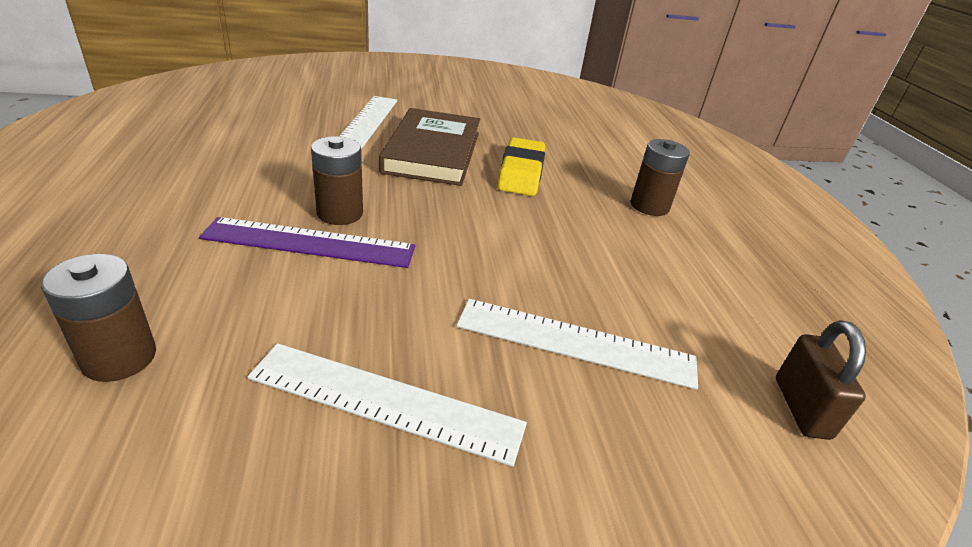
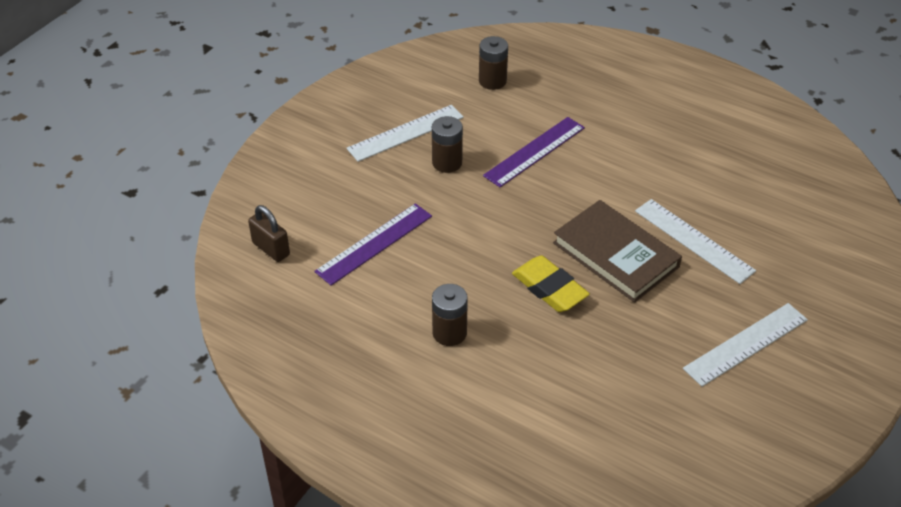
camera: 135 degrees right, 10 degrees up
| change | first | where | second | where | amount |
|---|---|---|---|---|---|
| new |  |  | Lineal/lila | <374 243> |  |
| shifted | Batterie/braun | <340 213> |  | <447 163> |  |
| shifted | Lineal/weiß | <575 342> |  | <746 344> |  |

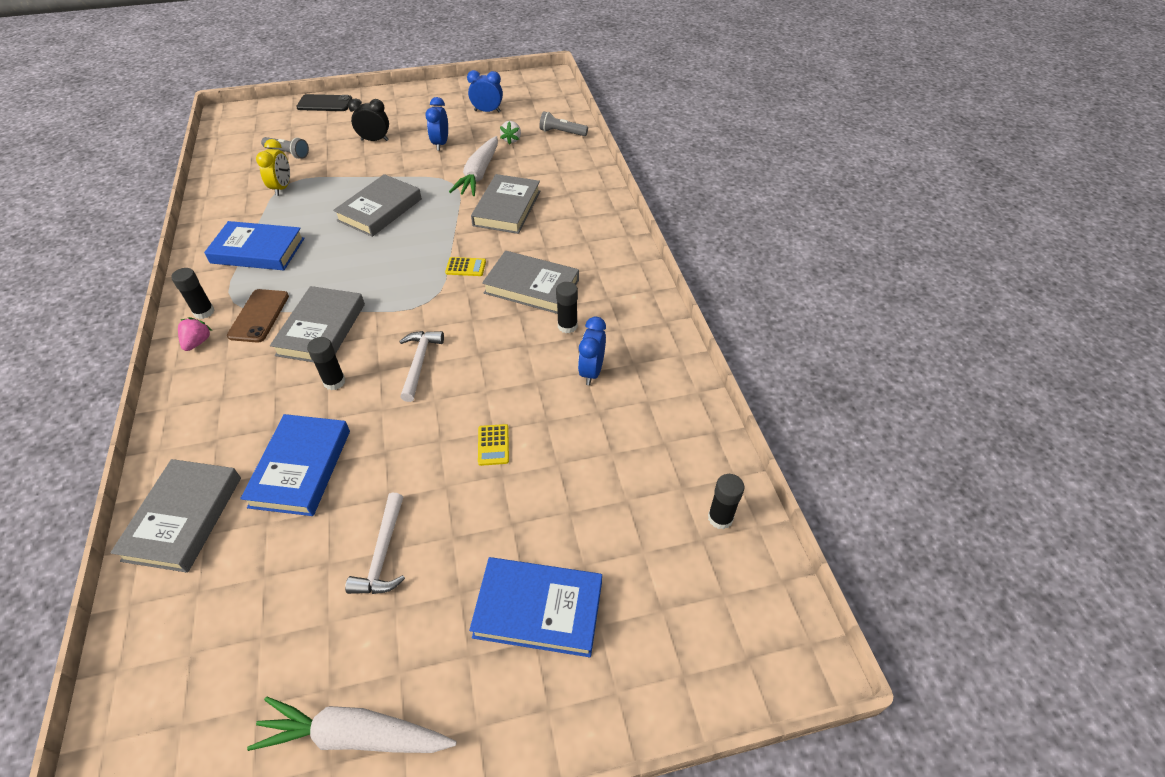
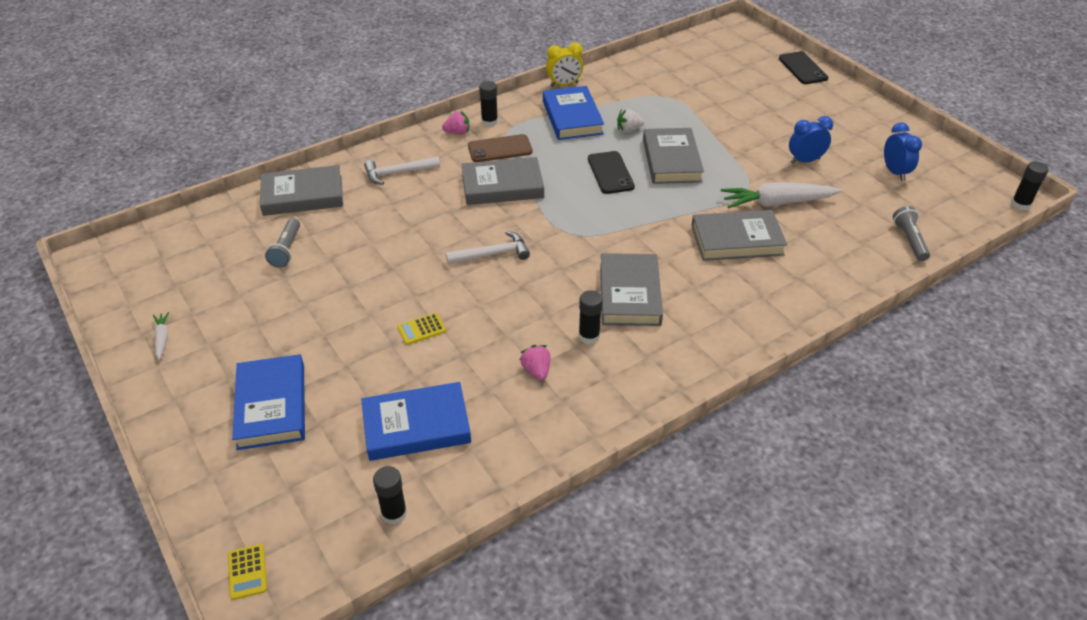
camera: 70 degrees right, 5 degrees down
| change | first | where | second | where | amount |
|---|---|---|---|---|---|
| scaled | Karotte/weiß | <355 735> |  | <162 338> | x0.46 |
| shifted | Taschenrechner/gelb | <465 267> |  | <247 572> |  |
| shifted | Taschenlampe/grau | <288 153> |  | <286 250> |  |
| shifted | Buch/blau | <301 468> |  | <416 426> |  |
| shifted | Hammer/weiß | <383 554> |  | <398 173> |  |
| swapped | Wecker/blau | <591 371> | Erdbeere/rosa | <536 371> |  |
| shifted | Wecker/gelb | <282 188> |  | <564 84> |  |
| new |  |  | Handy/schwarz | <610 173> |  |
| shifted | Erdbeere/weiß | <511 140> |  | <628 129> |  |
| rotated | Buch/grau | <380 210> |  | <671 160> | 75 degrees clockwise |
| shifted | Klebestift/schwarz | <334 382> |  | <1020 204> |  |
| gone | Wecker/schwarz | <375 140> |  |  |  |

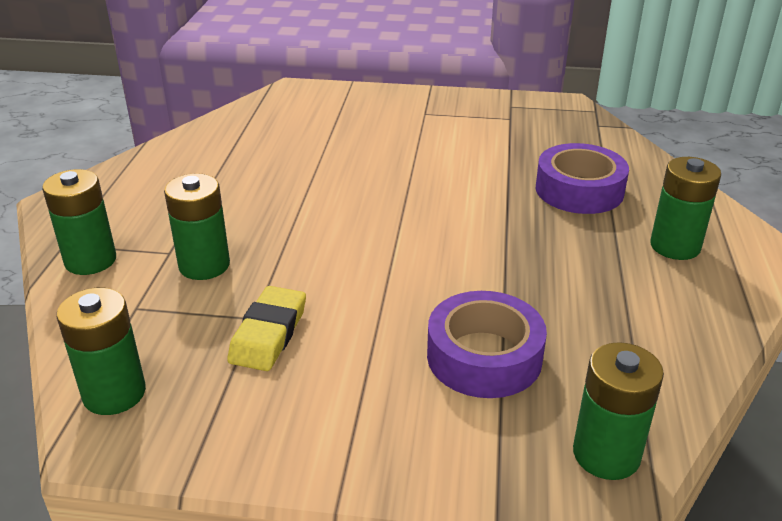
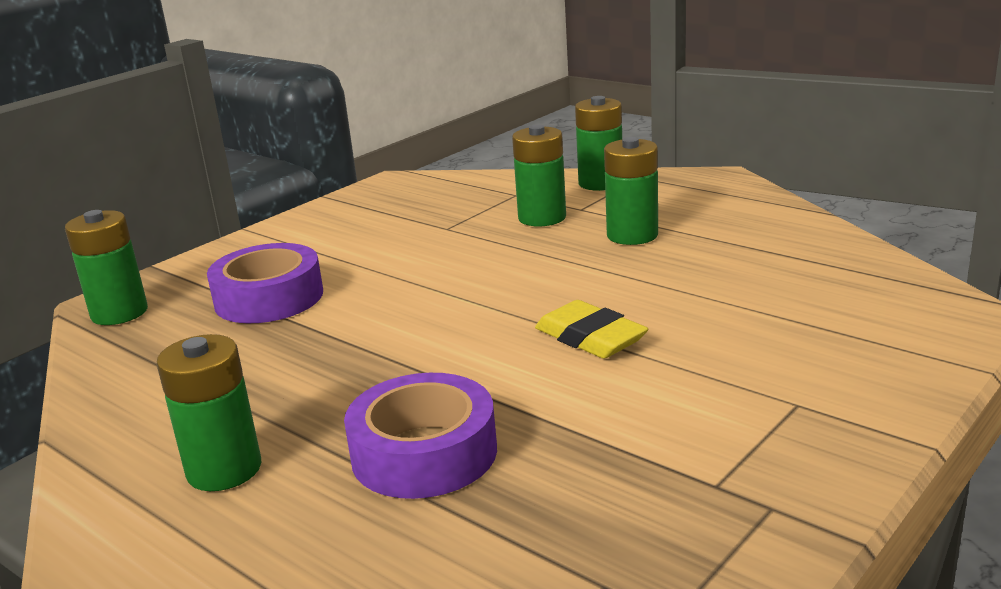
camera: 125 degrees right, 10 degrees down
| change | first | where | second | where | amount |
|---|---|---|---|---|---|
| shifted | Radiergummi/gelb | <268 334> |  | <590 337> |  |
| shifted | Batterie/grün | <114 393> |  | <632 235> |  |

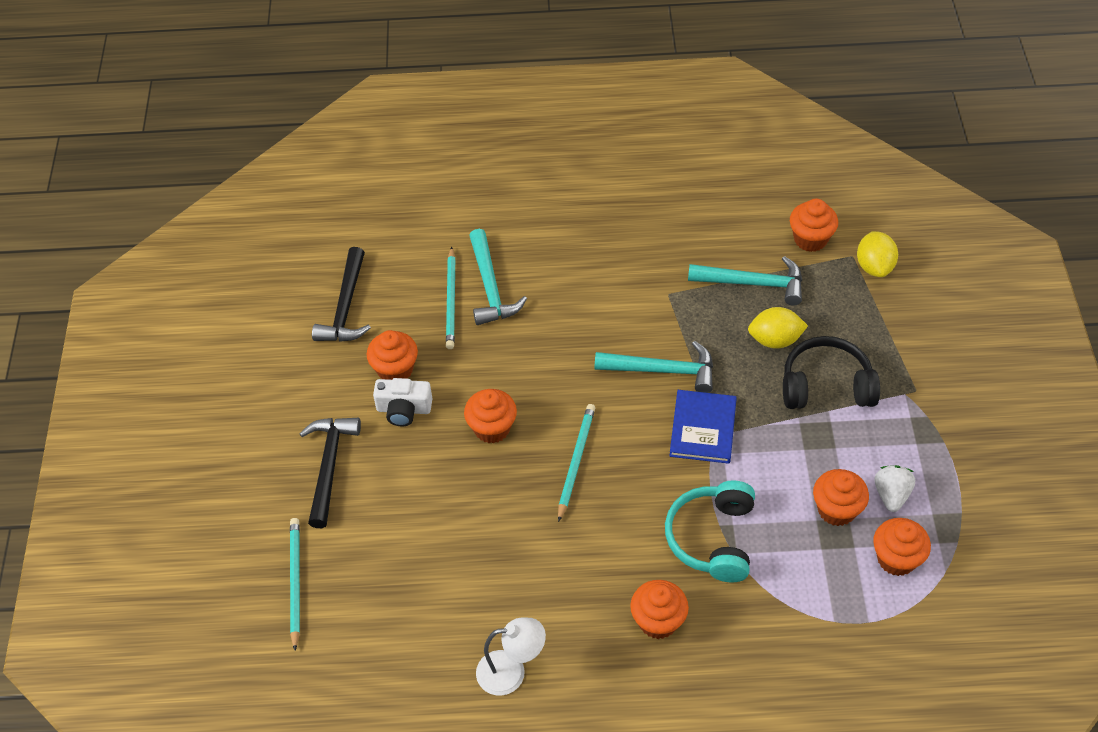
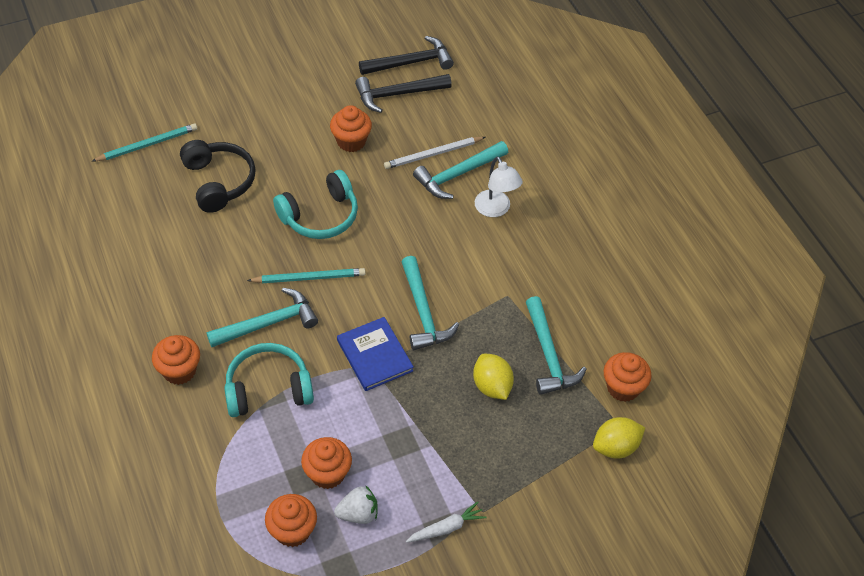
camera: 65 degrees right, 0 degrees up
| change | first | where | second | where | amount |
|---|---|---|---|---|---|
| shifted | Kopfhörer/schwarz | <826 386> |  | <218 182> |  |
| new |  |  | Hammer/türkis | <268 323> |  |
| swapped | Muffin/orange | <492 428> | Kopfhörer/türkis | <320 216> |  |
| rotated | Buch/blau | <702 428> |  | <375 355> | 75 degrees clockwise |
| shifted | Hammer/schwarz | <329 466> |  | <411 62> |  |
| repainted | Bleistift/türkis | <451 300> | Bleistift/weiß | <433 154> |  |
| new |  |  | Karotte/weiß | <446 528> |  |
| shifted | Lampe/weiß | <511 672> |  | <496 209> |  |
| gone | Kamera/weiß | <404 409> |  |  |  |

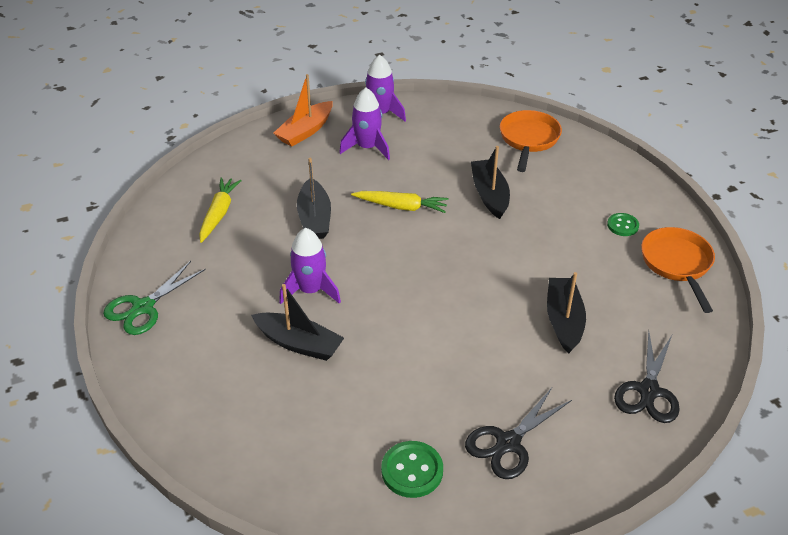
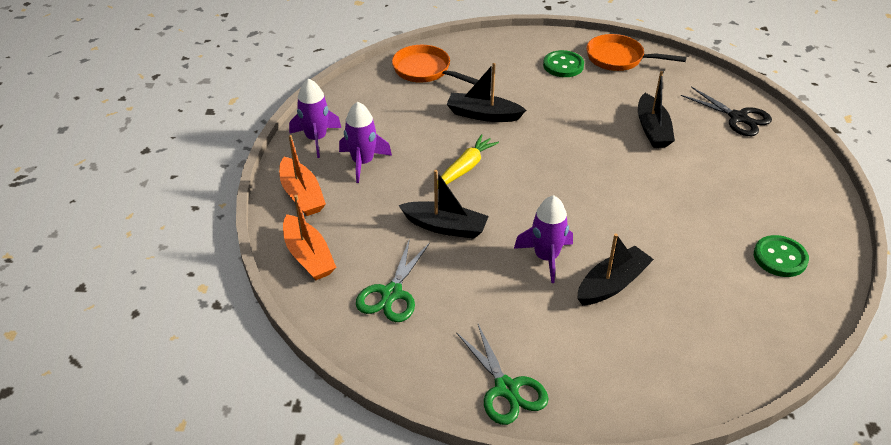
camera: 65 degrees left, 0 degrees up
| change | first | where | second | where | amount |
|---|---|---|---|---|---|
| new |  |  | Boot/orange | <308 256> |  |
| swapped | Karotte/gelb | <219 214> | Schere/grün | <392 293> |  |
| scaled | Knopf/grün | <622 225> |  | <563 65> | x1.55 |
| rotated | Boot/schwarz | <564 320> |  | <652 129> | 120 degrees counterclockwise |
| gone | Schere/schwarz | <508 443> |  |  |  |

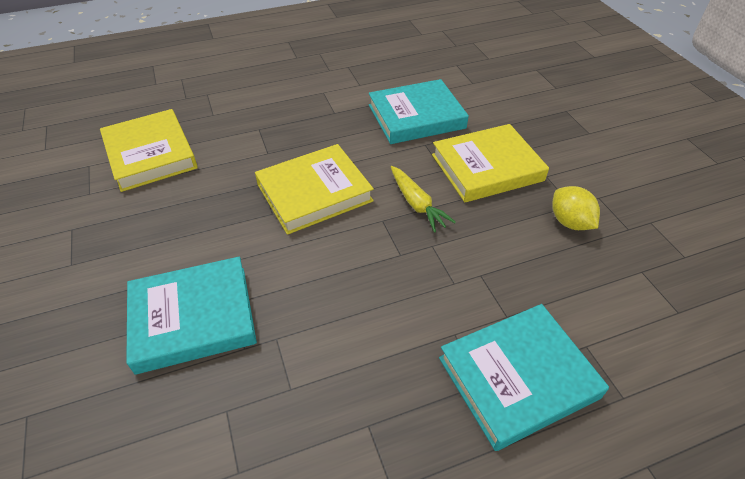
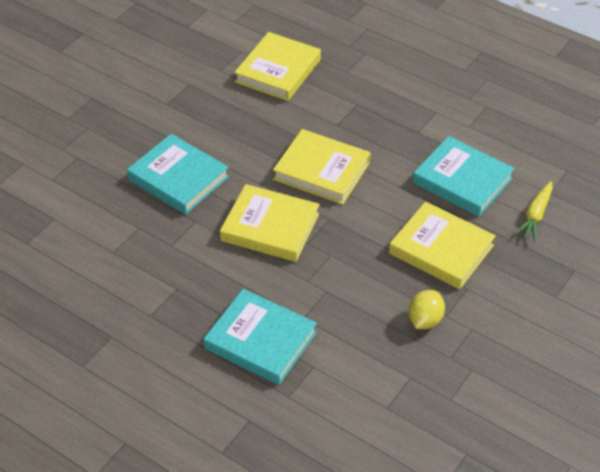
camera: 55 degrees right, 0 degrees up
| change | first | where | second | where | amount |
|---|---|---|---|---|---|
| new |  |  | Buch/gelb | <270 227> |  |
| shifted | Karotte/gelb | <417 204> |  | <535 215> |  |

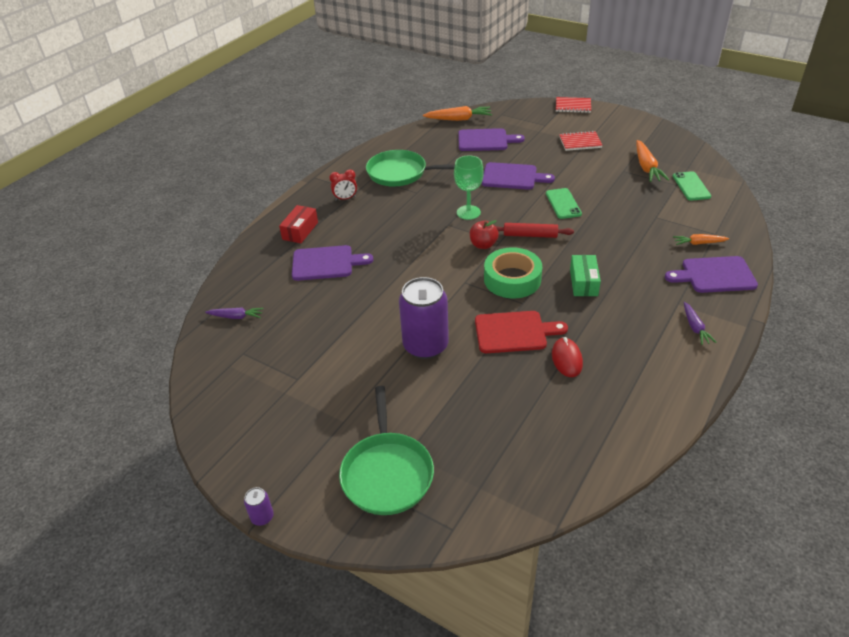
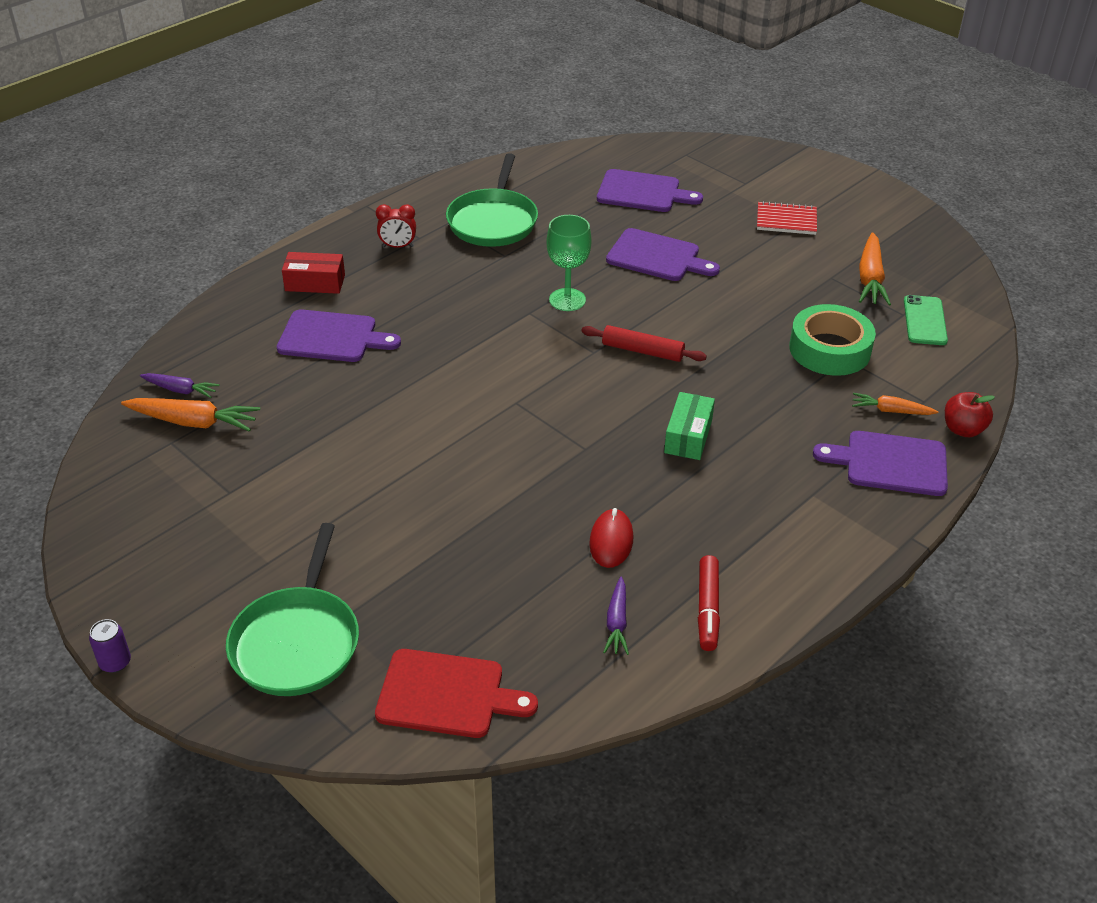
camera: 10 degrees right, 0 degrees up
| change | first | where | second | where | amount |
|---|---|---|---|---|---|
| shifted | Karotte/orange | <459 119> |  | <194 422> |  |
| rotated | Schachtel/rot | <300 231> |  | <315 283> | 60 degrees clockwise |
| shifted | Schneidebrett/rot | <514 332> |  | <447 694> |  |
| rotated | Pfanne/grün | <400 173> |  | <493 221> | 105 degrees counterclockwise |
| shifted | Karotte/lila | <695 327> |  | <617 622> |  |
| new |  |  | Filzstift/rot | <707 609> |  |
| shifted | Klebeband/grün | <512 279> |  | <829 349> |  |
| shifted | Apfel/rot | <483 245> |  | <963 429> |  |
| gone | Dose/lila | <425 346> |  |  |  |
| gone | Handy/grün | <563 204> |  |  |  |
| gone | Notizbuch/rot | <573 106> |  |  |  |

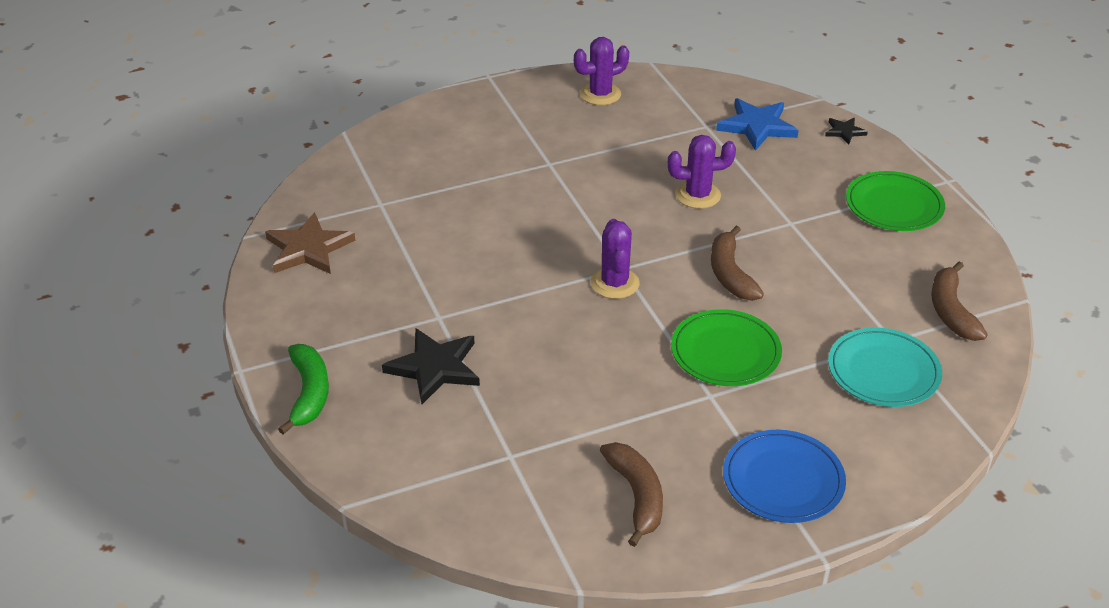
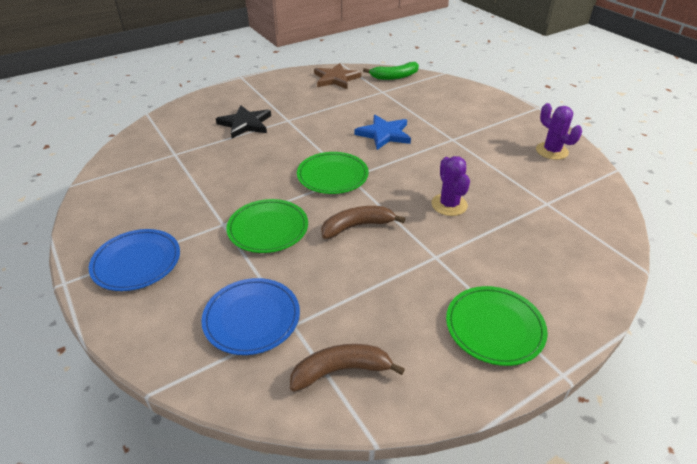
camera: 80 degrees right, 0 degrees up
| change | first | where | second | where | amount |
|---|---|---|---|---|---|
| repainted | Teller/türkis | <883 371> | Teller/blau | <252 318> |  |
| swapped | Kaktus/lila | <615 283> | Teller/grün | <332 176> |  |
| shifted | Stern/blau | <757 126> |  | <384 134> |  |
| shifted | Banane/grün | <309 393> |  | <394 76> |  |
| gone | Banane/braun | <636 496> |  |  |  |
| gone | Stern/schwarz | <844 132> |  |  |  |

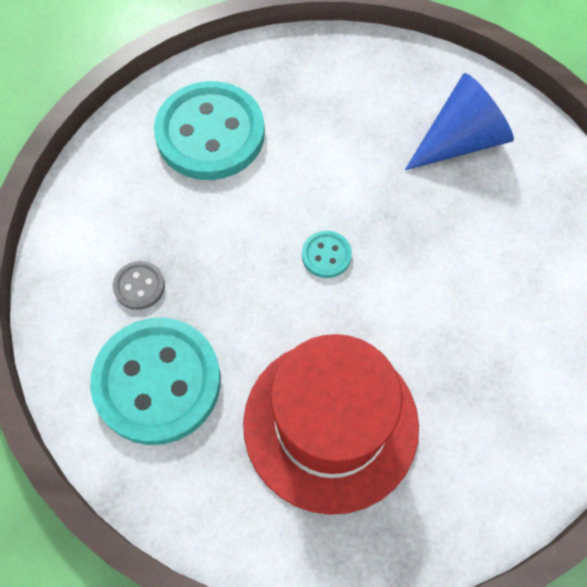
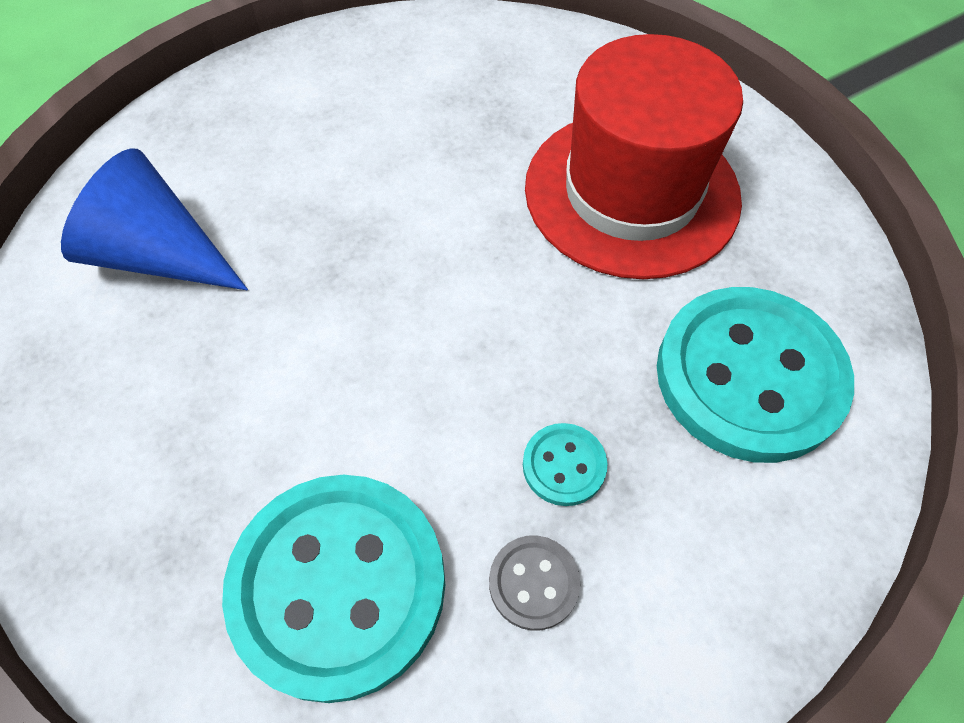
camera: 125 degrees left, 5 degrees down
| change | first | where | second | where | amount |
|---|---|---|---|---|---|
| shifted | Knopf/grau | <139 286> |  | <533 583> |  |
| shifted | Knopf/türkis | <326 255> |  | <564 465> |  |

